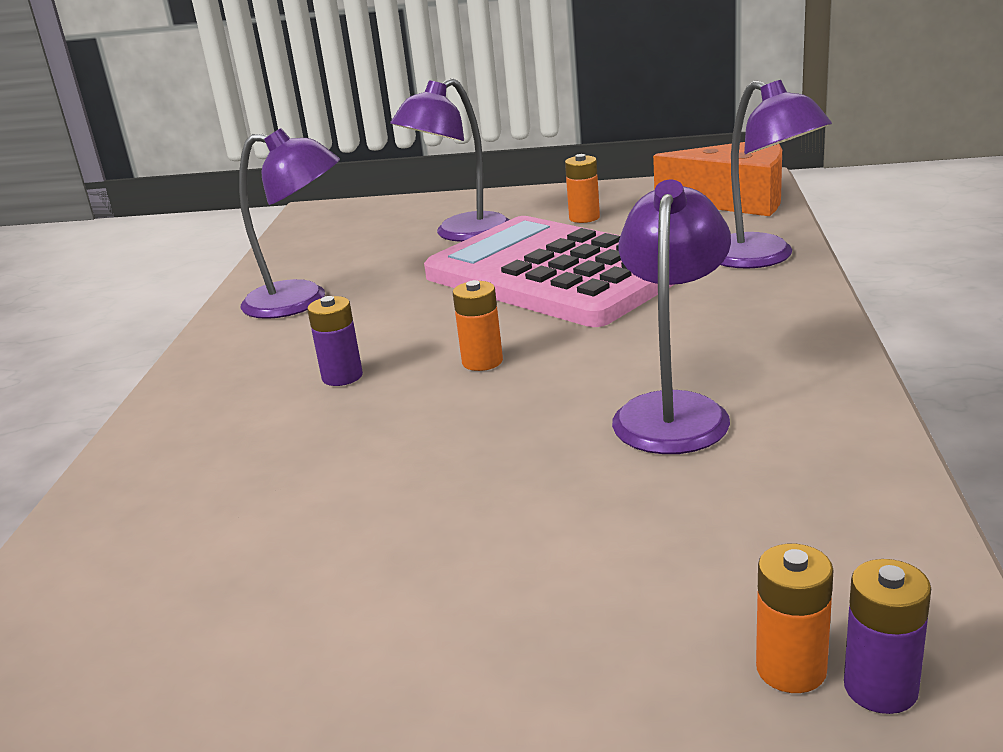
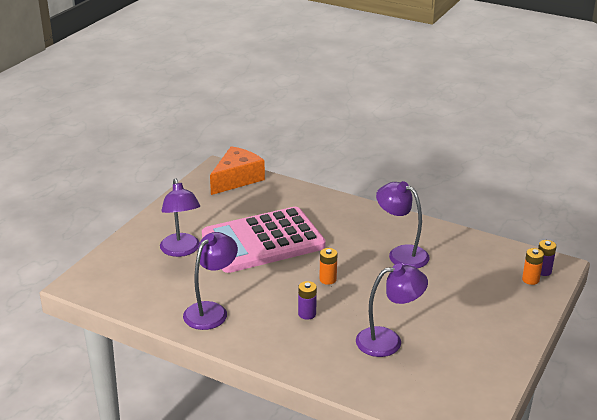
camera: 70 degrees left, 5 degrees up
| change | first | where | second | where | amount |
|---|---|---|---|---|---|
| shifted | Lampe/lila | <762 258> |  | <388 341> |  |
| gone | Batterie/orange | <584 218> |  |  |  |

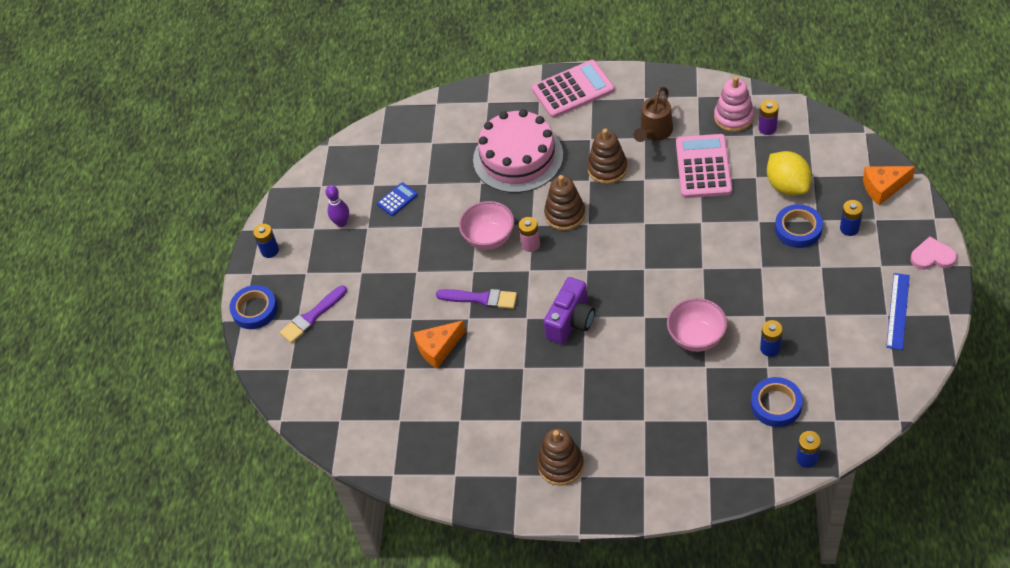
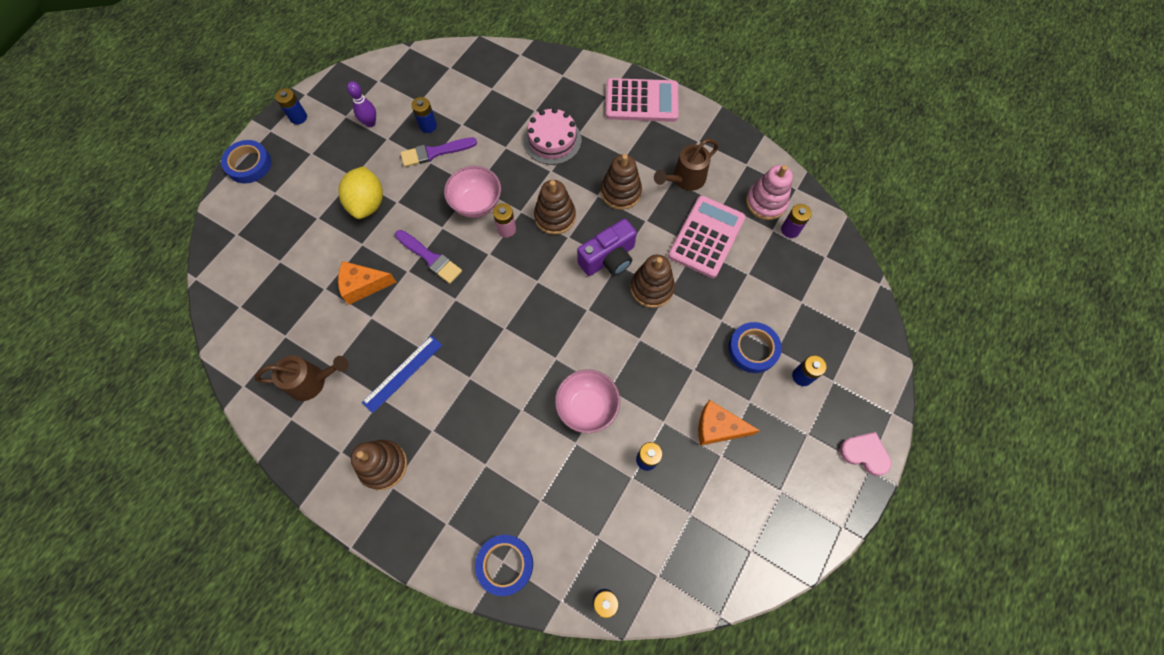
camera: 20 degrees right, 15 degrees up
| change | first | where | second | where | amount |
|---|---|---|---|---|---|
| new |  |  | Gießkanne/braun | <312 381> |  |
| shifted | Zitrone/gelb | <787 186> |  | <367 204> |  |
| shifted | Lineal/blau | <898 311> |  | <403 373> |  |
| shifted | Pinsel/lila | <312 316> |  | <435 152> |  |
| swapped | Taschenrechner/blau | <397 199> | Batterie/blau | <428 126> |  |
| shifted | Klebeband/blau | <776 404> |  | <505 564> |  |
| scaled | Kuchen/rosa | <518 157> |  | <552 140> | x0.64 |
| shifted | Kamera/lila | <571 321> |  | <608 258> |  |
| new |  |  | Stapelspielzeug/braun | <651 288> |  |
| shifted | Käse/orange | <883 188> |  | <718 428> |  |

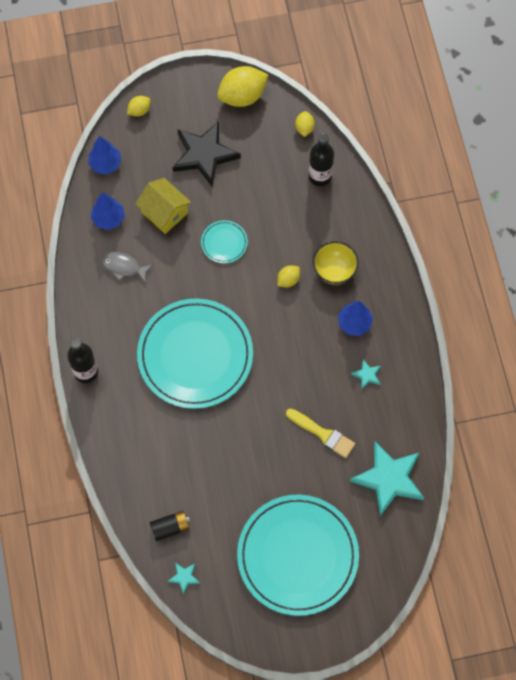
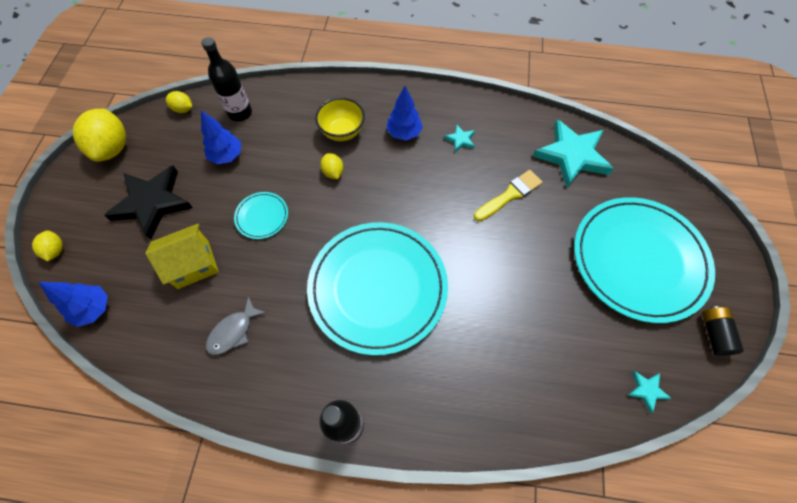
camera: 70 degrees left, 5 degrees down
| change | first | where | second | where | amount |
|---|---|---|---|---|---|
| shifted | Baum/blau | <108 219> |  | <227 156> |  |
| shifted | Batterie/schwarz | <170 527> |  | <714 334> |  |

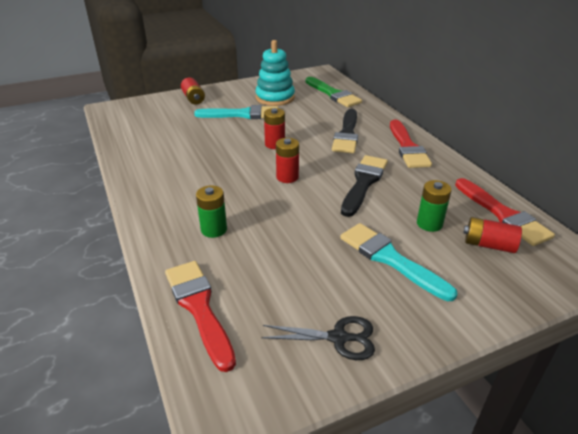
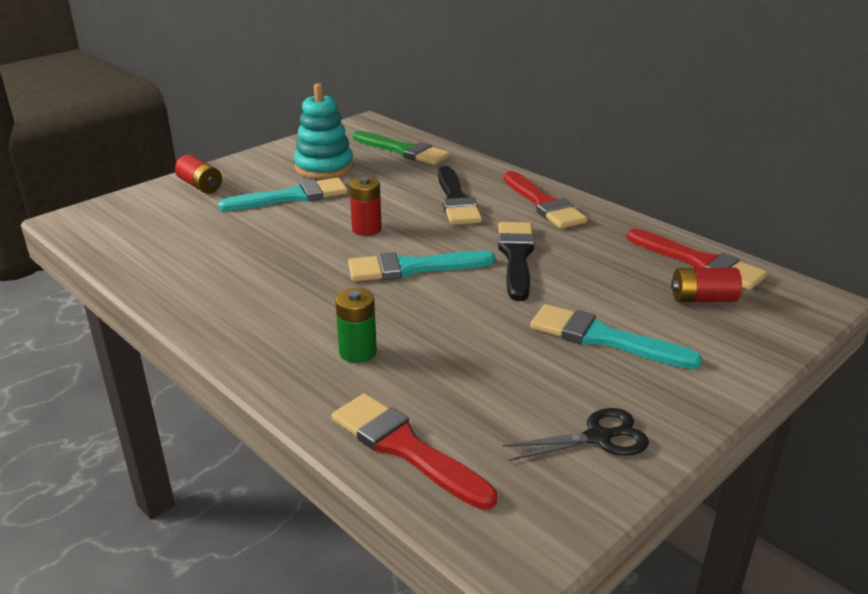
camera: 20 degrees left, 5 degrees down
| change | first | where | second | where | amount |
|---|---|---|---|---|---|
| swapped | Batterie/rot | <287 177> | Pinsel/türkis | <412 268> |  |
| gone | Batterie/grün | <429 224> |  |  |  |

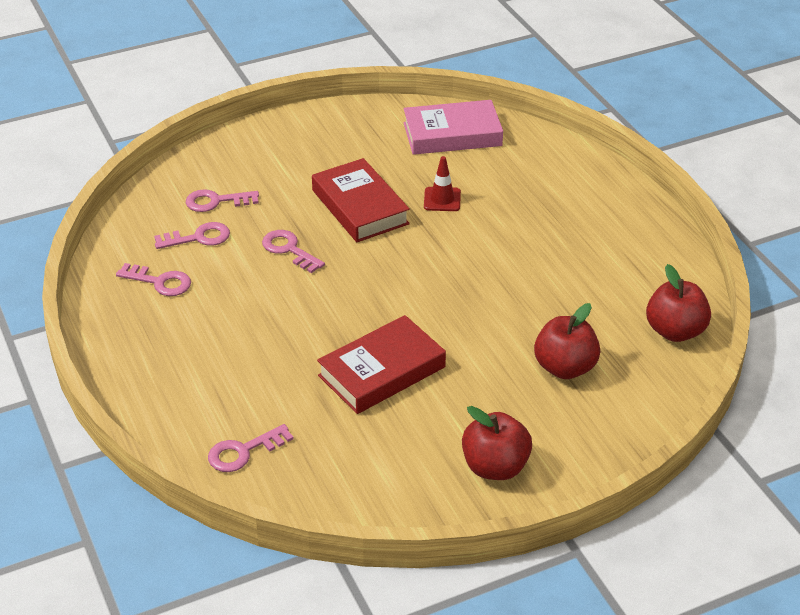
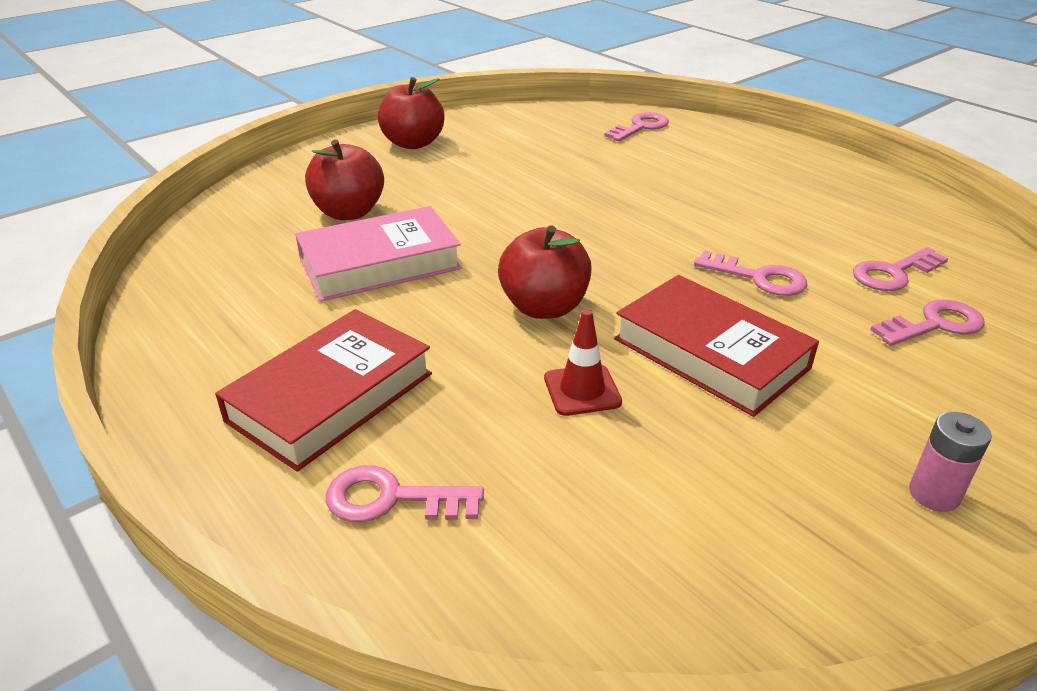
camera: 165 degrees right, 5 degrees down
| change | first | where | second | where | amount |
|---|---|---|---|---|---|
| shifted | Buch/rot | <382 371> |  | <331 397> |  |
| shifted | Buch/rosa | <452 134> |  | <379 263> |  |
| shifted | Schlüssel/rosa | <160 282> |  | <392 499> |  |
| shifted | Apfel/rot | <675 331> |  | <544 307> |  |
| new |  |  | Batterie/rosa | <934 494> |  |

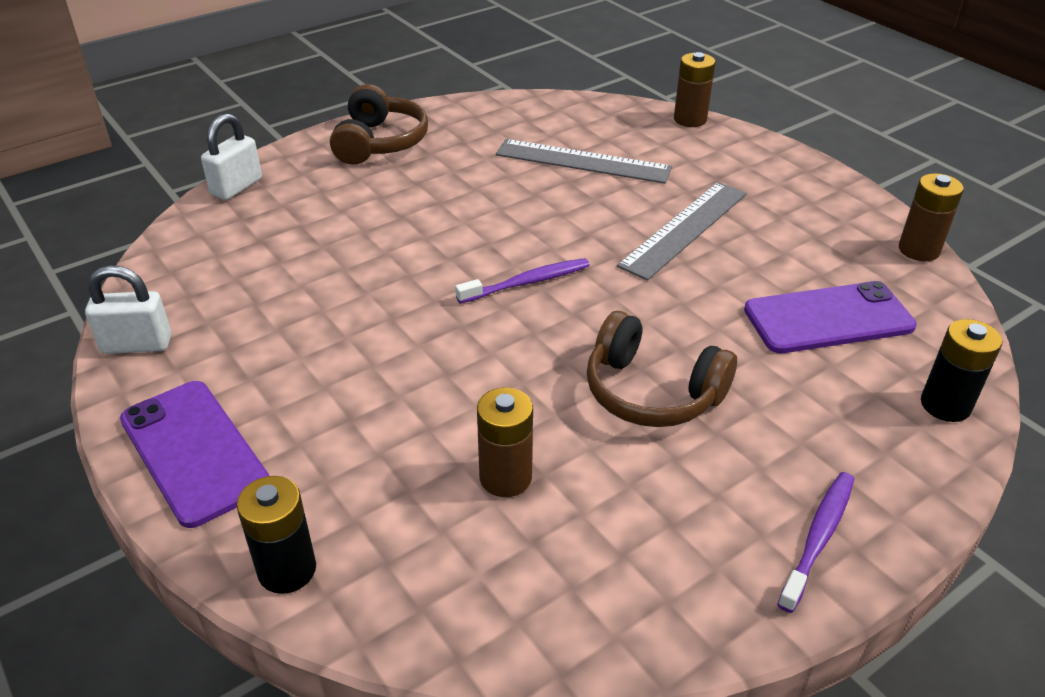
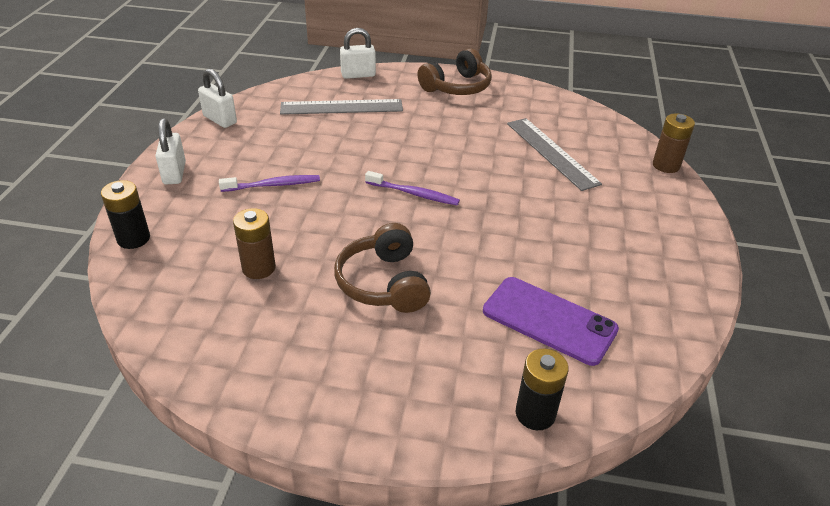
camera: 45 degrees right, 0 degrees up
| change | first | where | second | where | amount |
|---|---|---|---|---|---|
| swapped | Handy/lila | <194 451> | Vorhängeschloss/weiß | <174 173> |  |
| shifted | Zahnbürste/lila | <818 538> |  | <273 185> |  |
| shifted | Lineal/grau | <685 229> |  | <341 107> |  |
| gone | Batterie/braun | <918 250> |  |  |  |

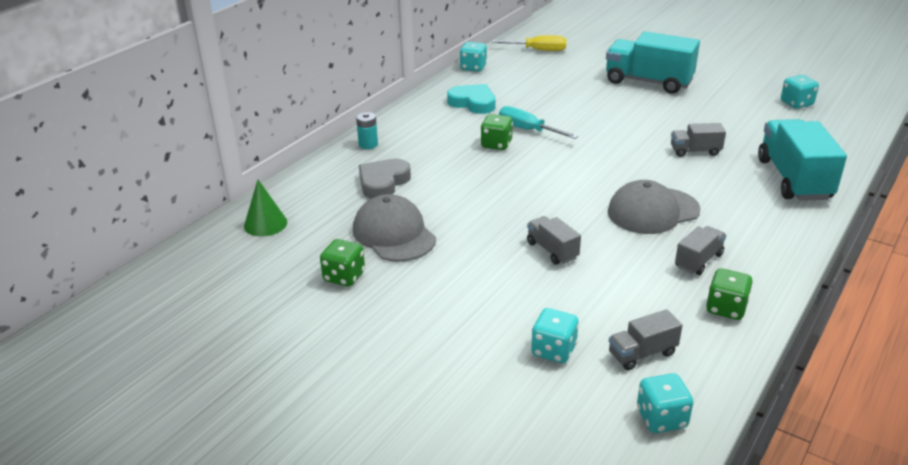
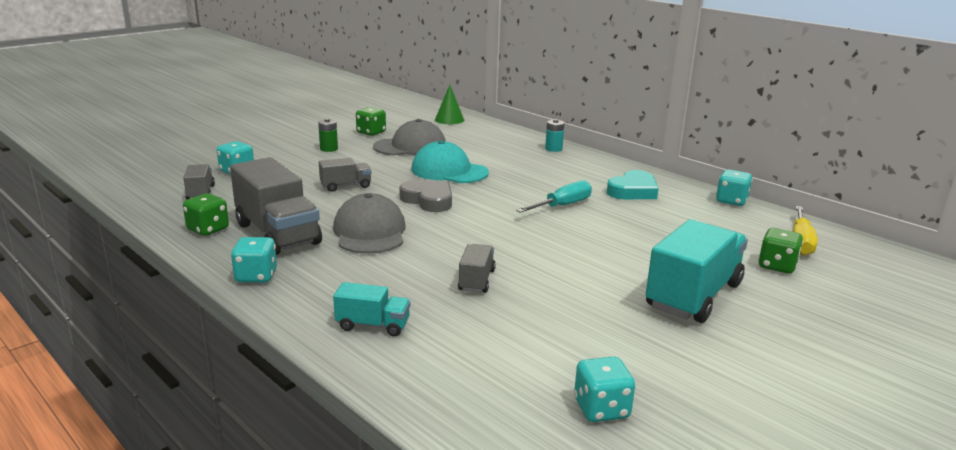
camera: 100 degrees right, 10 degrees down
| change | first | where | second | where | amount |
|---|---|---|---|---|---|
| scaled | Lastwagen/grau | <698 261> |  | <277 234> | x1.99 |
| shifted | Spielwürfel/türkis | <661 418> |  | <256 276> |  |
| new |  |  | Batterie/grün | <329 149> |  |
| scaled | Lastwagen/türkis | <793 179> |  | <373 325> | x0.50 |
| shifted | Herz/grau | <383 182> |  | <428 200> |  |
| new |  |  | Kappe/türkis | <449 171> |  |
| shifted | Spielwürfel/grün | <496 144> |  | <777 266> |  |

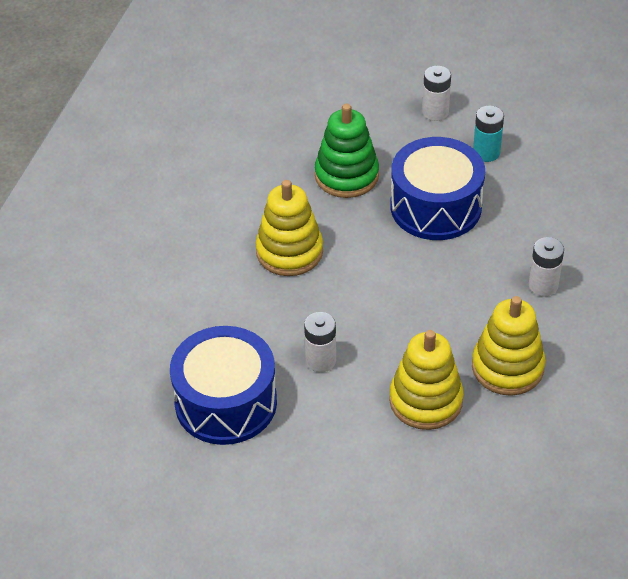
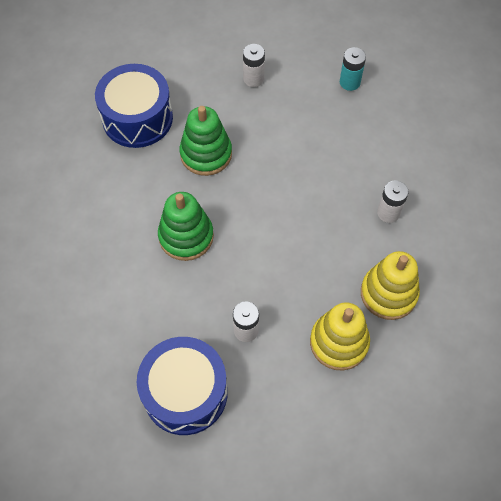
camera: 20 degrees left, 15 degrees up
| change | first | where | second | where | amount |
|---|---|---|---|---|---|
| shifted | Trommel/blau | <435 206> |  | <137 118> |  |
| repainted | Stapelspielzeug/gelb | <289 251> | Stapelspielzeug/grün | <186 236> |  |
| shifted | Batterie/türkis | <486 152> |  | <349 82> |  |

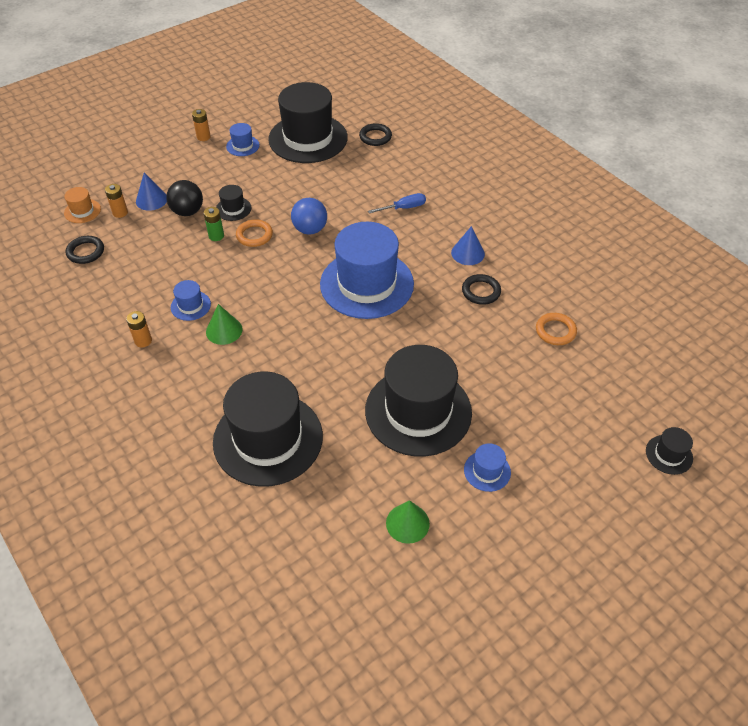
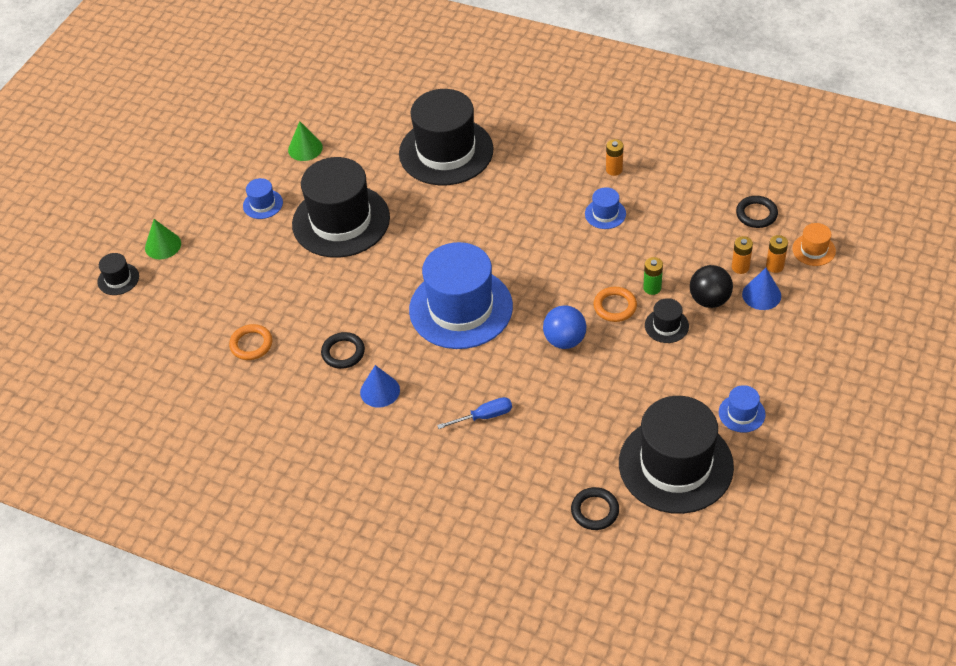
camera: 155 degrees right, 0 degrees up
| change | first | where | second | where | amount |
|---|---|---|---|---|---|
| shifted | Kegel/grün | <224 330> |  | <163 245> |  |
| rotated | Schraubenzieher/blau | <404 208> |  | <484 416> | 150 degrees counterclockwise |
| shifted | Batterie/orange | <203 137> |  | <740 267> |  |

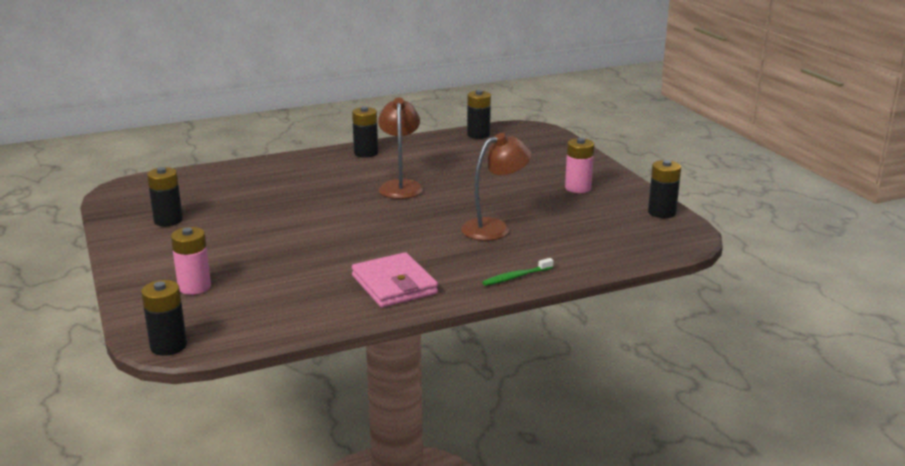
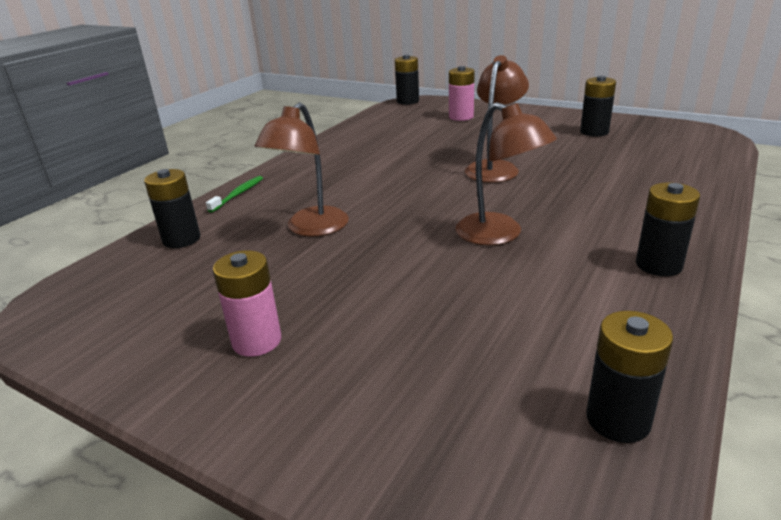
camera: 145 degrees right, 5 degrees up
| change | first | where | second | where | amount |
|---|---|---|---|---|---|
| shifted | Batterie/schwarz | <661 212> |  | <181 239> |  |
| new |  |  | Lampe/braun | <495 167> |  |
| gone | Geldbörse/rosa | <394 285> |  |  |  |

